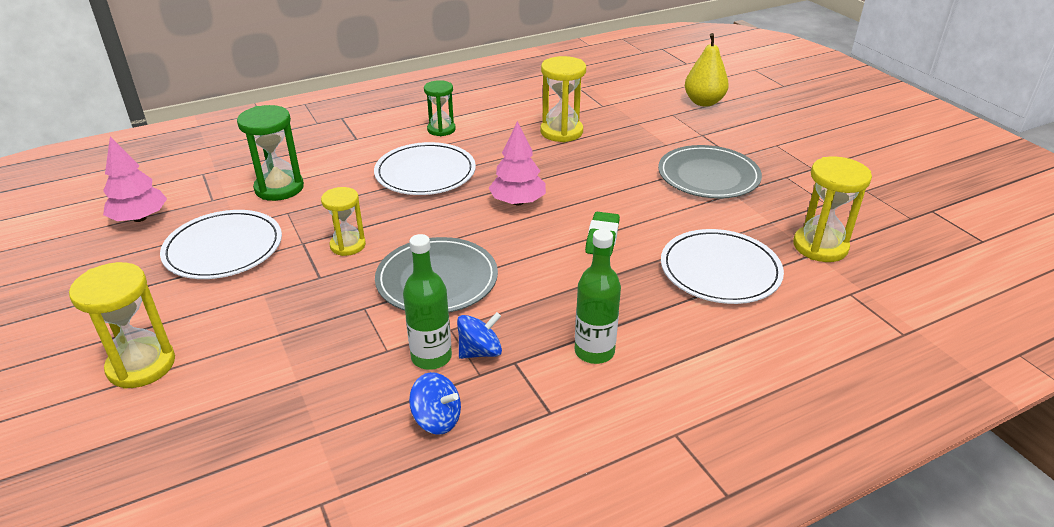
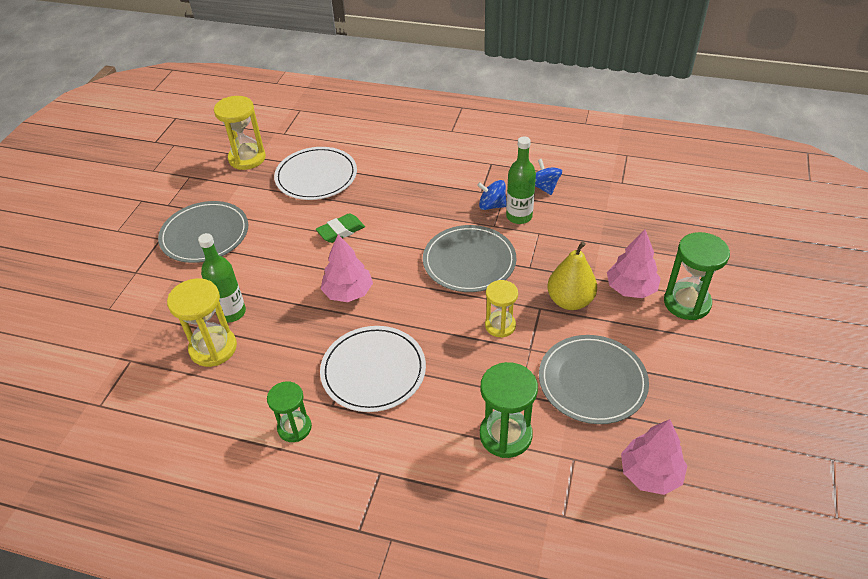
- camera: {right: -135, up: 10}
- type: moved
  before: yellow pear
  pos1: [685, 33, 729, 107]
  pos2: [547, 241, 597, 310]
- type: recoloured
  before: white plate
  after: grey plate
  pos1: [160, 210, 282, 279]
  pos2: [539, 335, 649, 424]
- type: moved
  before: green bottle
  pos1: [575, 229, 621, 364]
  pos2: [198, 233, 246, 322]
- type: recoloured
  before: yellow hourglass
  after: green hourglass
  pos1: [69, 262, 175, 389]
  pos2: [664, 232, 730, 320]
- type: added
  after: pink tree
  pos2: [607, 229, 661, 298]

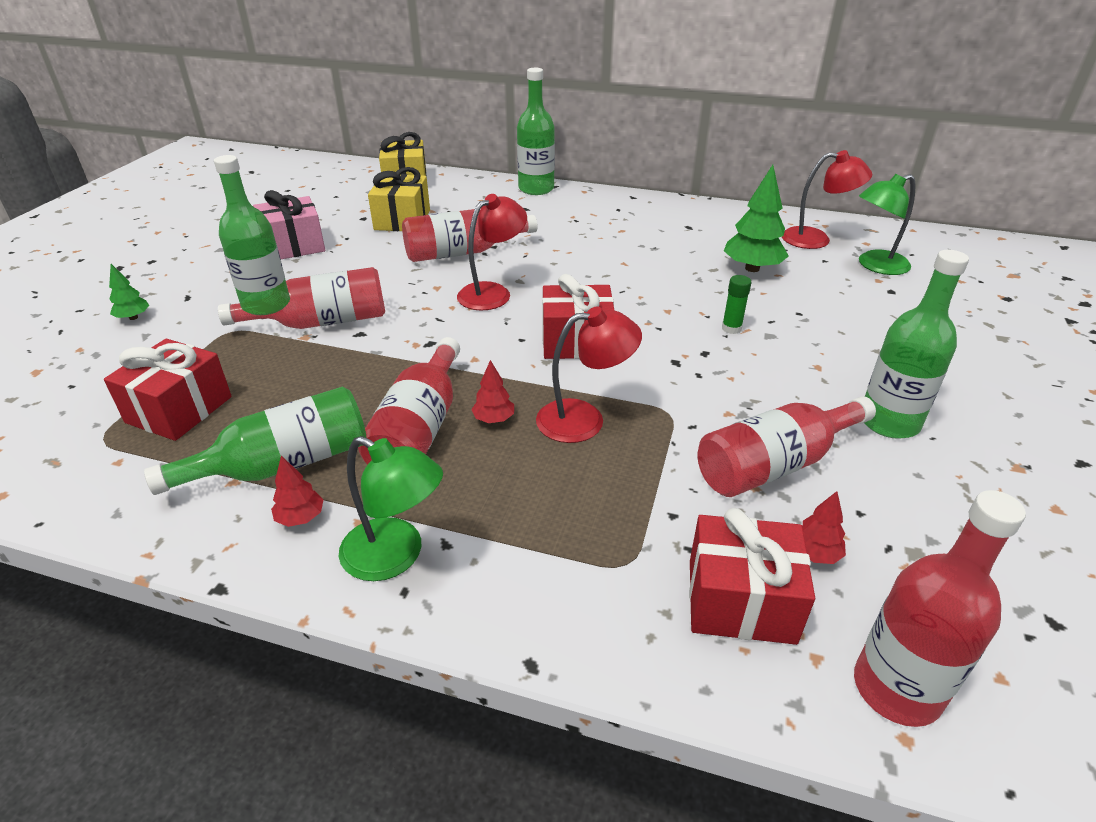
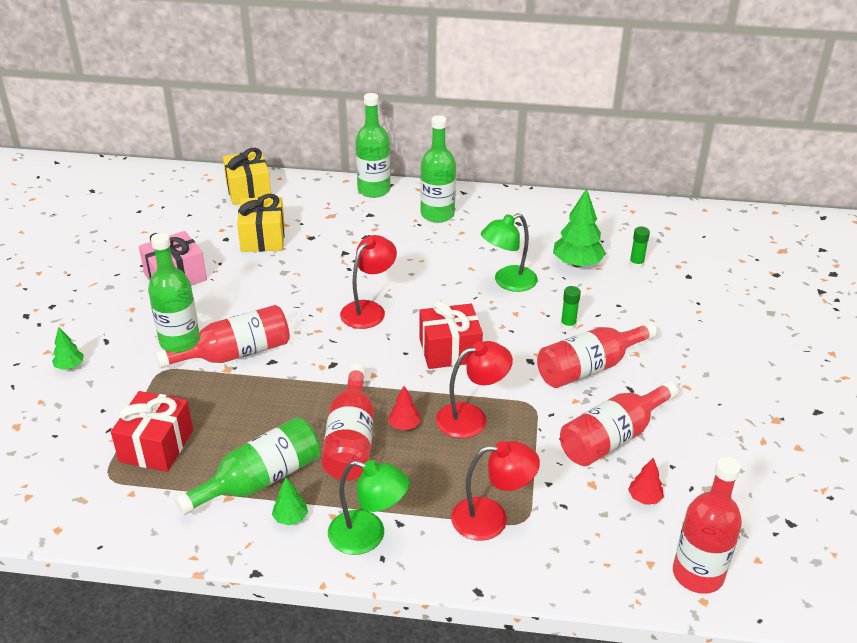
- camera: {right: -10, up: 0}
- type: moved
  before: red lamp
  pos1: [782, 150, 873, 249]
  pos2: [451, 441, 540, 541]
- type: moved
  before: green lamp
  pos1: [859, 174, 915, 275]
  pos2: [481, 213, 538, 292]
- type: moved
  before: red bottle
  pos1: [402, 209, 537, 262]
  pos2: [537, 322, 657, 388]
- type: moved
  before: green bottle
  pos1: [865, 250, 969, 439]
  pos2: [420, 115, 456, 223]
- type: recoloured
  before: red tree
  after: green tree
  pos1: [271, 456, 324, 527]
  pos2: [272, 478, 308, 525]
- type: removed
  before: red gift
  pos1: [689, 508, 815, 645]
- type: added
  after: green glue stick
  pos2: [629, 227, 650, 268]

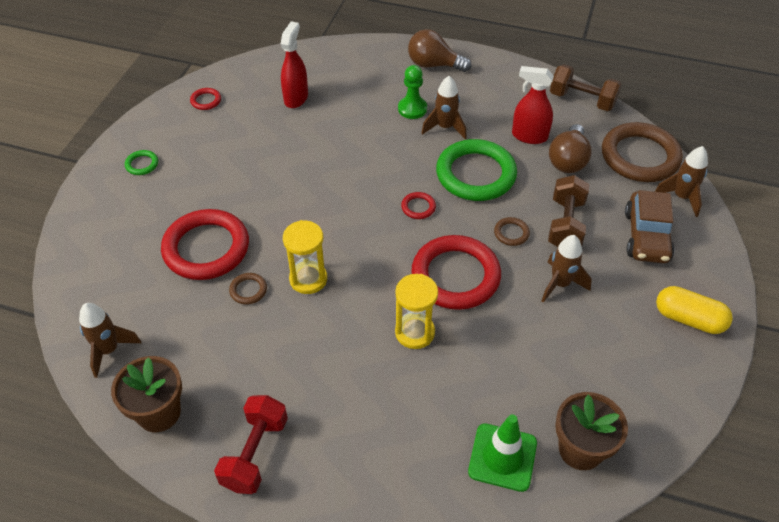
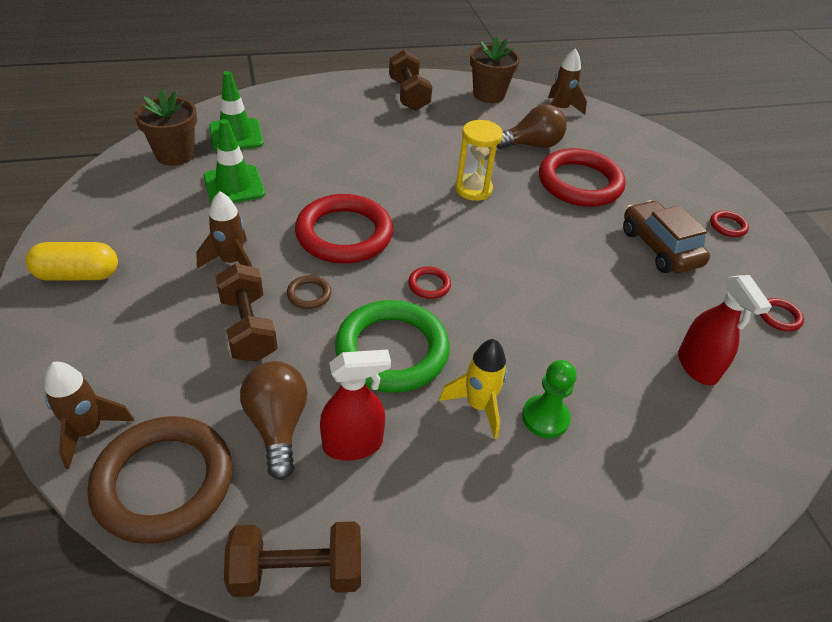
- camera: {right: 145, up: -5}
- type: moved
  before: brown light bulb
  pos1: [408, 29, 471, 72]
  pos2: [496, 104, 567, 149]
- type: recoloured
  before: brown rocket
  after: yellow rocket
  pos1: [421, 76, 467, 139]
  pos2: [439, 339, 507, 439]
- type: recoloured
  before: green ring
  after: red ring
  pos1: [125, 150, 158, 175]
  pos2: [710, 211, 749, 237]
- type: moved
  before: brown car
  pos1: [625, 190, 675, 263]
  pos2: [623, 200, 710, 273]
- type: removed
  before: brown ring
  pos1: [229, 273, 267, 304]
- type: removed
  before: yellow hourglass
  pos1: [395, 274, 438, 349]
- type: recoloured
  before: red dumbbell
  after: brown dumbbell
  pos1: [214, 395, 288, 494]
  pos2: [389, 50, 432, 111]
- type: added
  after: green traffic cone
  pos2: [203, 119, 265, 203]

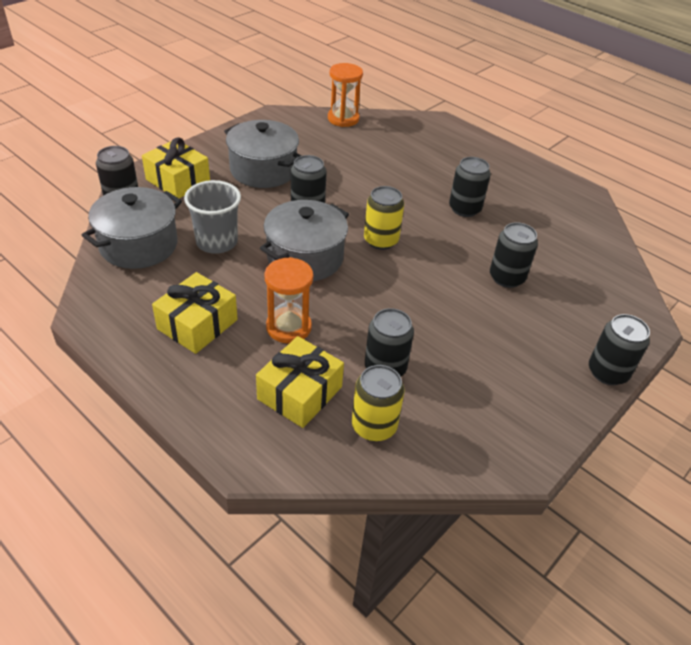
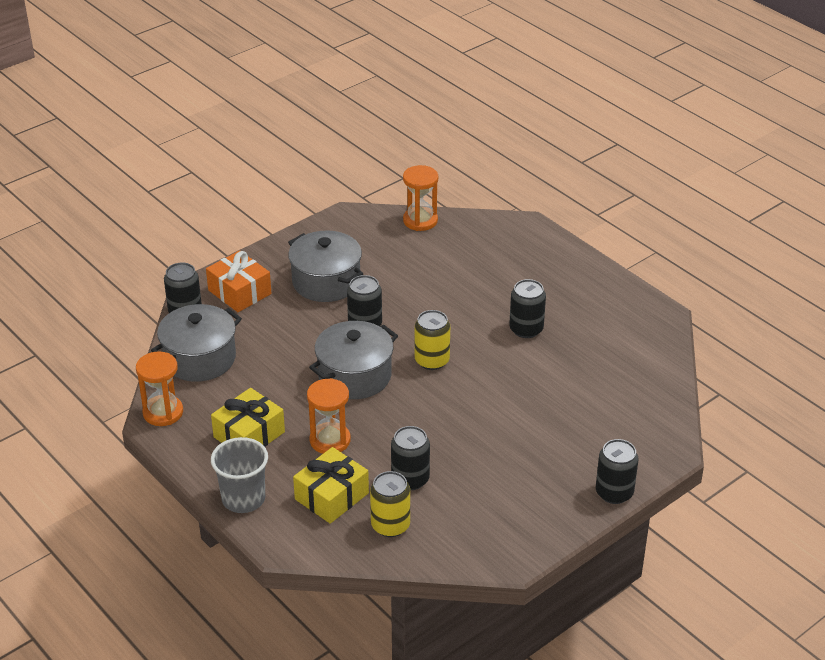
- camera: {right: 10, up: -5}
- type: recoloured
  before: yellow gift
  after: orange gift
  pos1: [142, 137, 210, 198]
  pos2: [206, 250, 271, 312]
- type: moved
  before: grey cup
  pos1: [184, 180, 241, 254]
  pos2: [211, 437, 268, 513]
- type: removed
  before: black can
  pos1: [490, 222, 538, 288]
- type: added
  after: orange hourglass
  pos2: [136, 351, 183, 426]

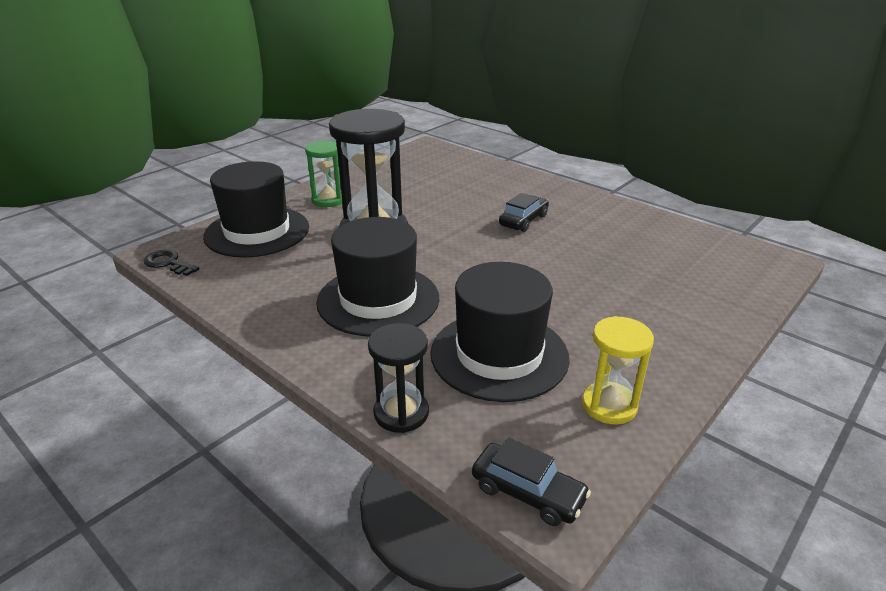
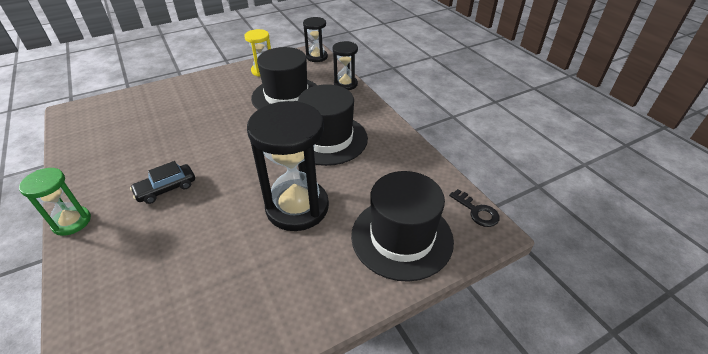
- camera: {right: -160, up: 10}
- type: moved
  before: green hourglass
  pos1: [305, 140, 342, 207]
  pos2: [19, 168, 91, 236]
- type: replaced
  before: black car
  after: black hourglass
  pos1: [472, 437, 591, 526]
  pos2: [303, 17, 328, 62]

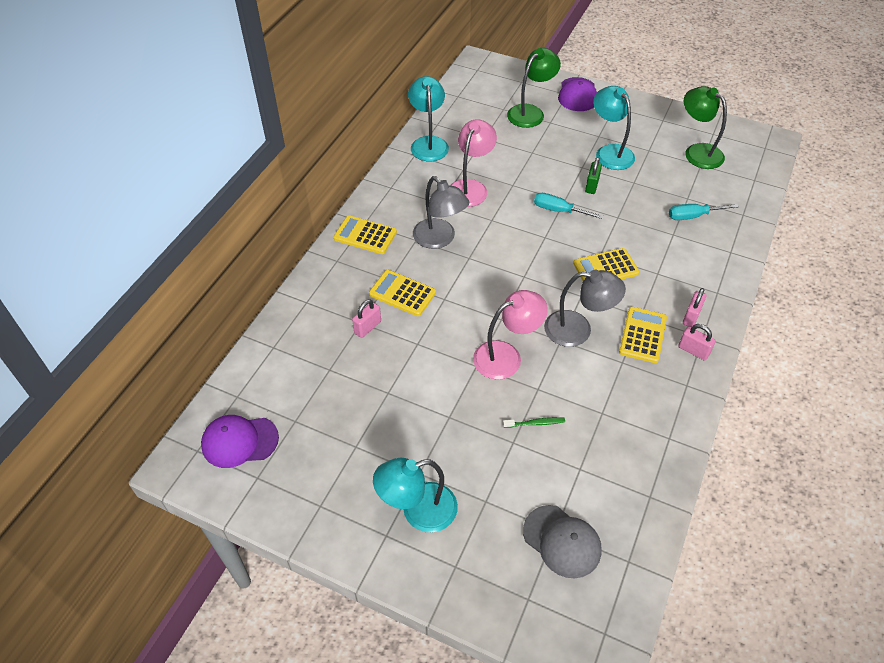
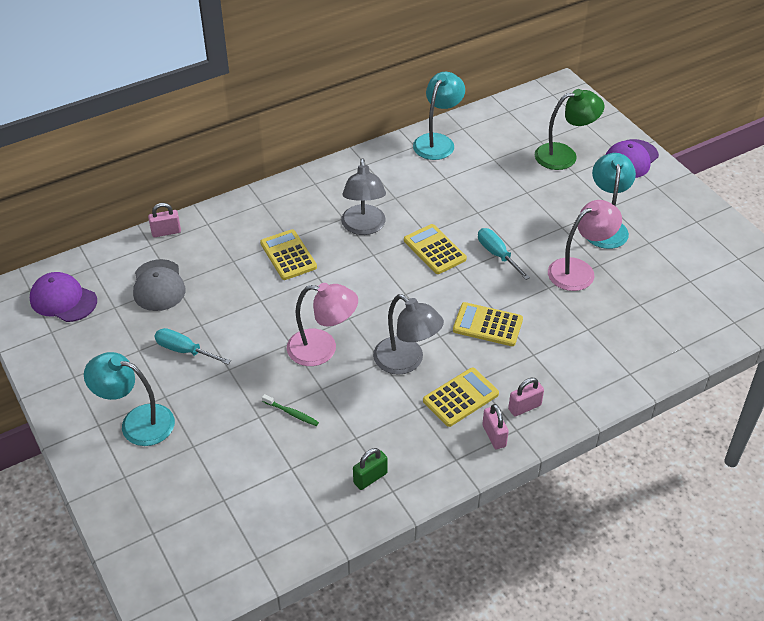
- camera: {right: 35, up: -5}
- type: removed
  before: green lamp
  pos1: [684, 86, 727, 169]
- type: moved
  before: pink lamp
  pos1: [450, 119, 497, 207]
  pos2: [548, 200, 622, 291]
- type: moved
  before: green padlock
  pos1: [585, 157, 602, 194]
  pos2: [353, 448, 388, 490]
- type: moved
  before: turquoise screwdriver
  pos1: [669, 204, 739, 220]
  pos2: [155, 328, 231, 365]
- type: moved
  before: yellow calculator
  pos1: [334, 215, 397, 254]
  pos2: [404, 224, 467, 274]
- type: moved
  before: pink padlock
  pos1: [352, 299, 381, 338]
  pos2: [148, 203, 181, 237]
- type: moved
  before: grey cap
  pos1: [523, 505, 602, 578]
  pos2: [133, 259, 186, 311]

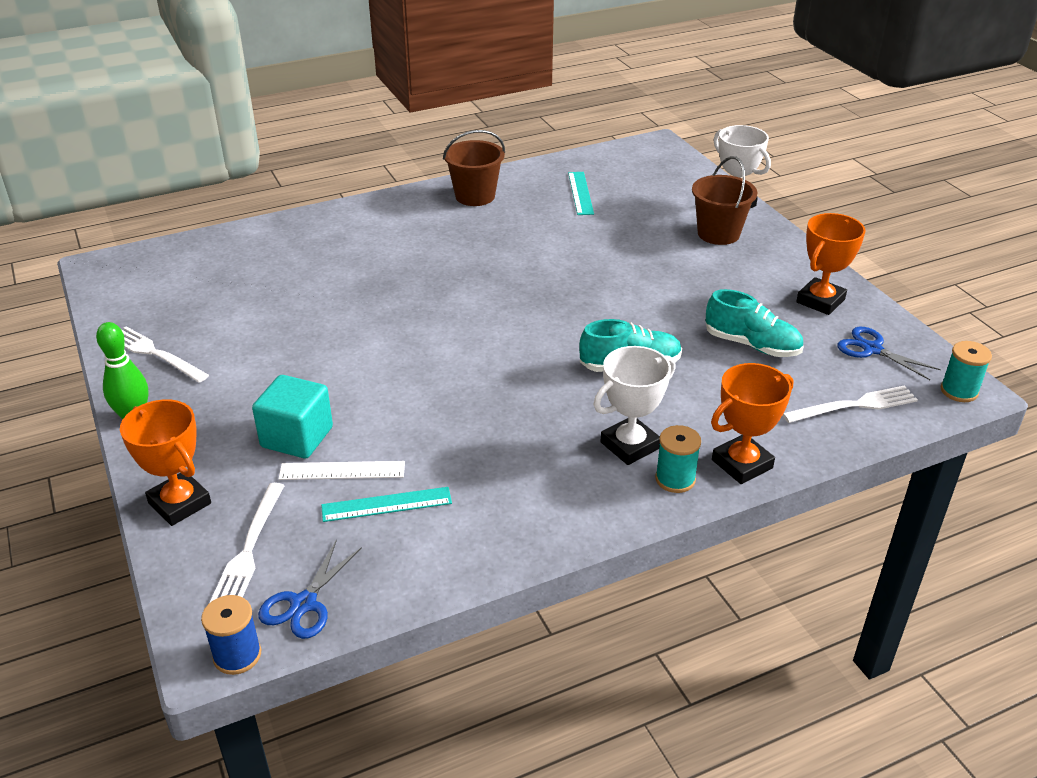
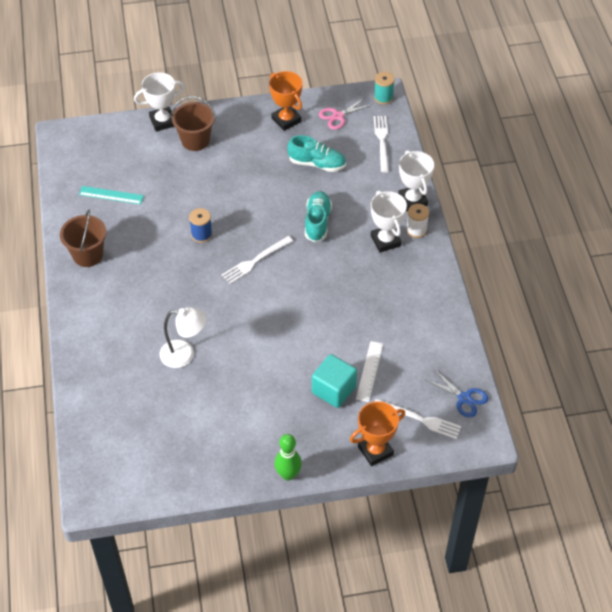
- camera: {right: -75, up: 15}
- type: turned
  before: turquoise shoe
  pos1: [706, 289, 803, 357]
  pos2: [288, 135, 346, 172]
  turn: 60
- type: moved
  before: white fork
  pos1: [121, 327, 209, 383]
  pos2: [222, 236, 293, 284]
- type: recoloured
  before: blue scissors
  after: pink scissors
  pos1: [837, 327, 941, 380]
  pos2: [319, 98, 373, 130]
- type: recoloured
  before: orange trophy
  after: white trophy
  pos1: [711, 363, 794, 484]
  pos2: [398, 150, 434, 211]
- type: recoloured
  before: turquoise spool
  after: white spool
  pos1: [655, 425, 701, 493]
  pos2: [406, 204, 429, 238]
- type: removed
  before: turquoise ruler
  pos1: [321, 487, 452, 522]
- type: moved
  before: blue spool
  pos1: [201, 595, 261, 675]
  pos2: [189, 208, 212, 243]
- type: added
  after: white lamp
  pos2: [159, 307, 206, 368]

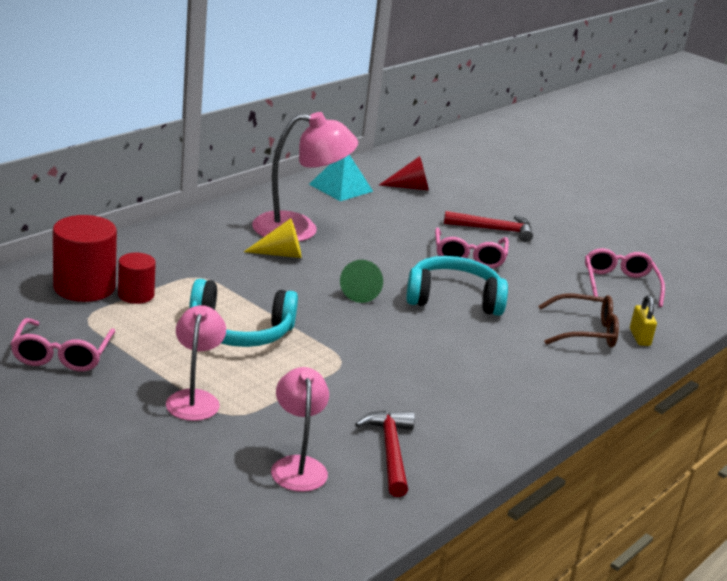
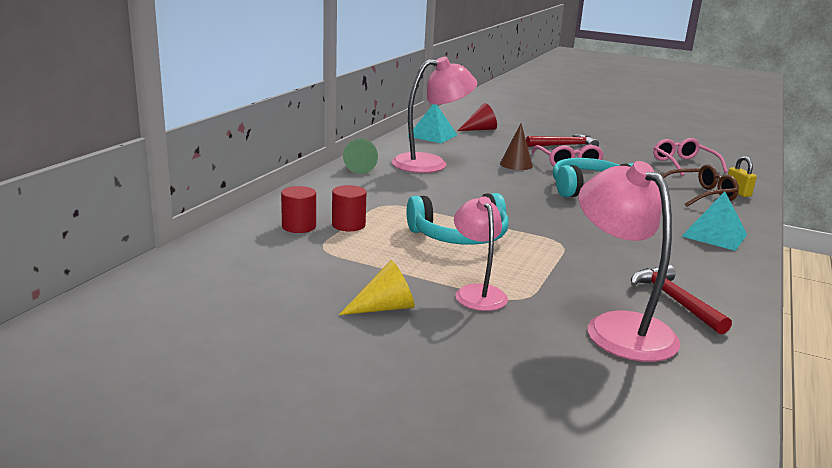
- camera: {right: -15, up: -5}
- type: resized
  before: red cylinder
  pos1: [53, 215, 117, 302]
  pos2: [281, 186, 316, 233]
  scale: 0.59
- type: moved
  before: yellow cone
  pos1: [244, 218, 301, 258]
  pos2: [339, 260, 415, 315]
- type: moved
  before: green cone
  pos1: [340, 260, 383, 303]
  pos2: [343, 139, 378, 174]
- type: removed
  before: pink glasses
  pos1: [10, 318, 115, 371]
- type: resized
  before: pink lamp
  pos1: [271, 367, 329, 492]
  pos2: [579, 161, 680, 362]
  scale: 1.59
- type: added
  after: brown cone
  pos2: [500, 123, 533, 170]
- type: added
  after: turquoise pyramid
  pos2: [682, 192, 747, 251]

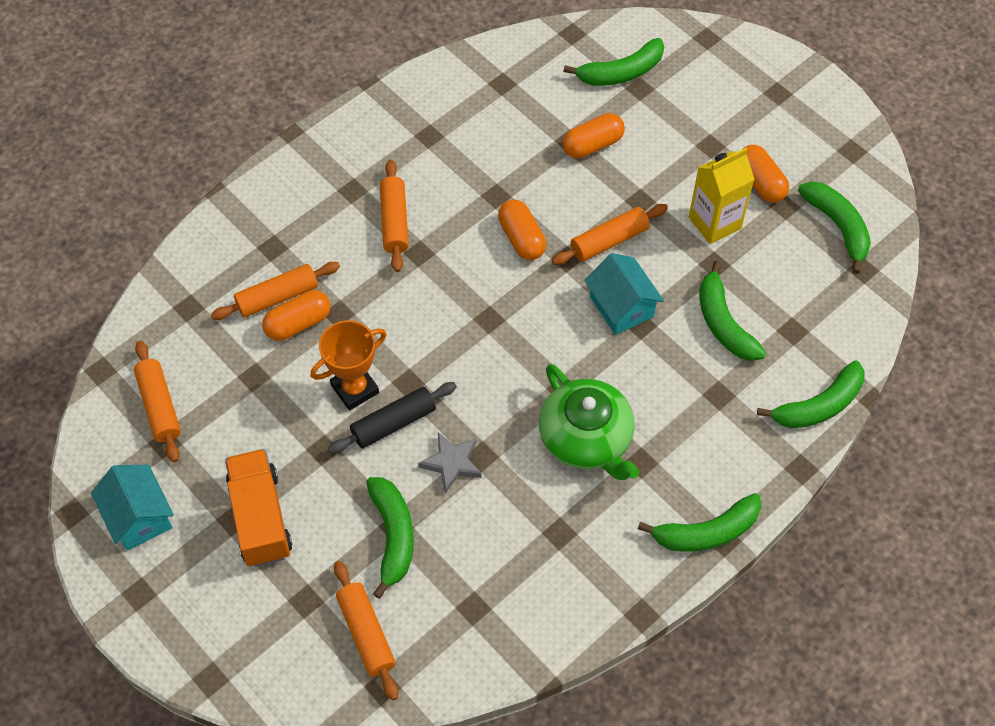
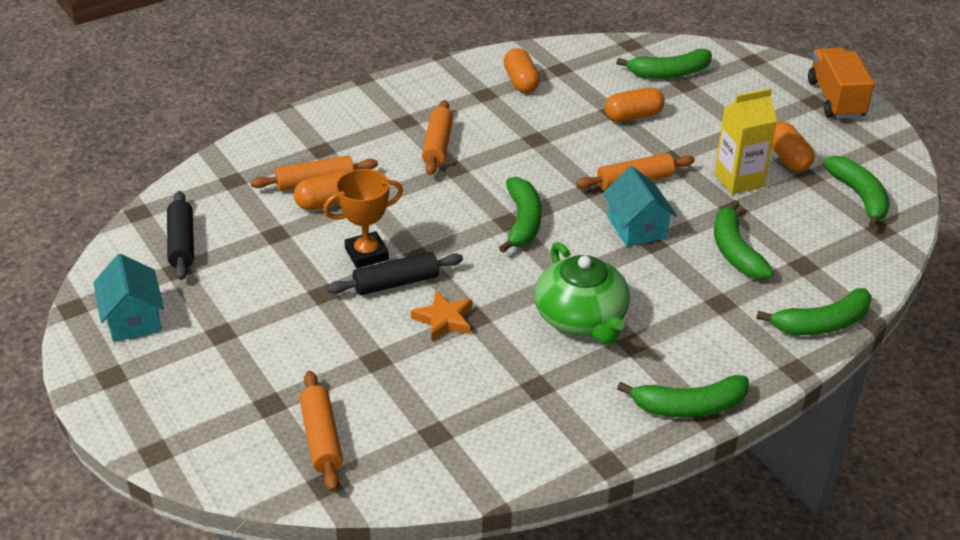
- camera: {right: 10, up: -20}
- type: moved
  before: orange capsule
  pos1: [498, 200, 546, 260]
  pos2: [503, 48, 540, 93]
- type: recoloured
  before: orange rolling pin
  after: black rolling pin
  pos1: [134, 341, 181, 462]
  pos2: [167, 191, 194, 280]
- type: recoloured
  before: grey star
  after: orange star
  pos1: [418, 432, 482, 493]
  pos2: [411, 291, 472, 341]
- type: moved
  before: orange truck
  pos1: [225, 449, 292, 567]
  pos2: [808, 48, 874, 119]
- type: moved
  before: green banana
  pos1: [366, 477, 414, 599]
  pos2: [499, 177, 542, 253]

